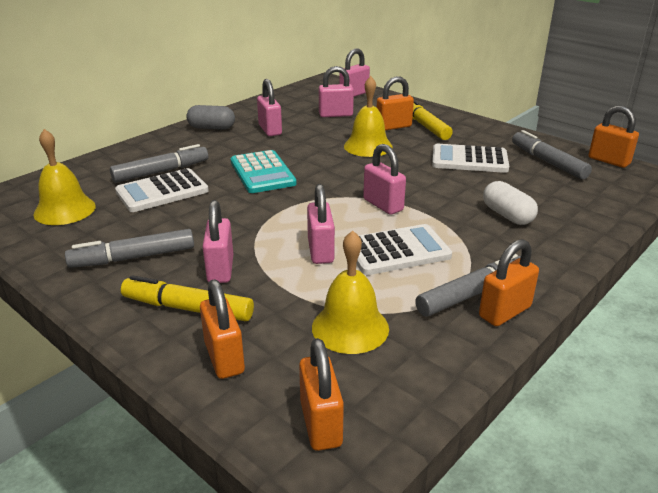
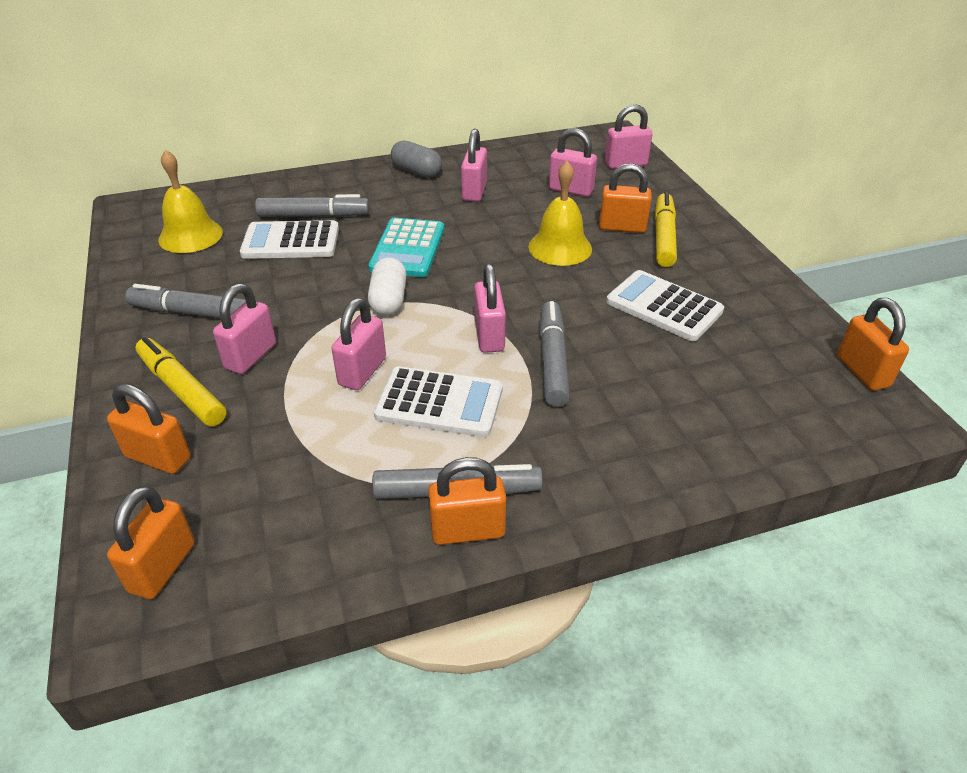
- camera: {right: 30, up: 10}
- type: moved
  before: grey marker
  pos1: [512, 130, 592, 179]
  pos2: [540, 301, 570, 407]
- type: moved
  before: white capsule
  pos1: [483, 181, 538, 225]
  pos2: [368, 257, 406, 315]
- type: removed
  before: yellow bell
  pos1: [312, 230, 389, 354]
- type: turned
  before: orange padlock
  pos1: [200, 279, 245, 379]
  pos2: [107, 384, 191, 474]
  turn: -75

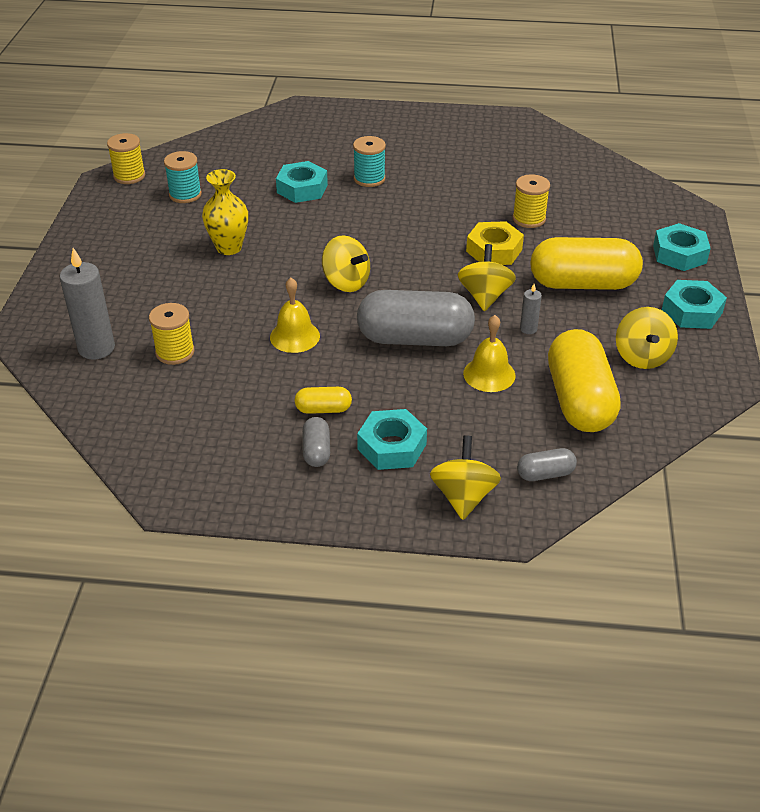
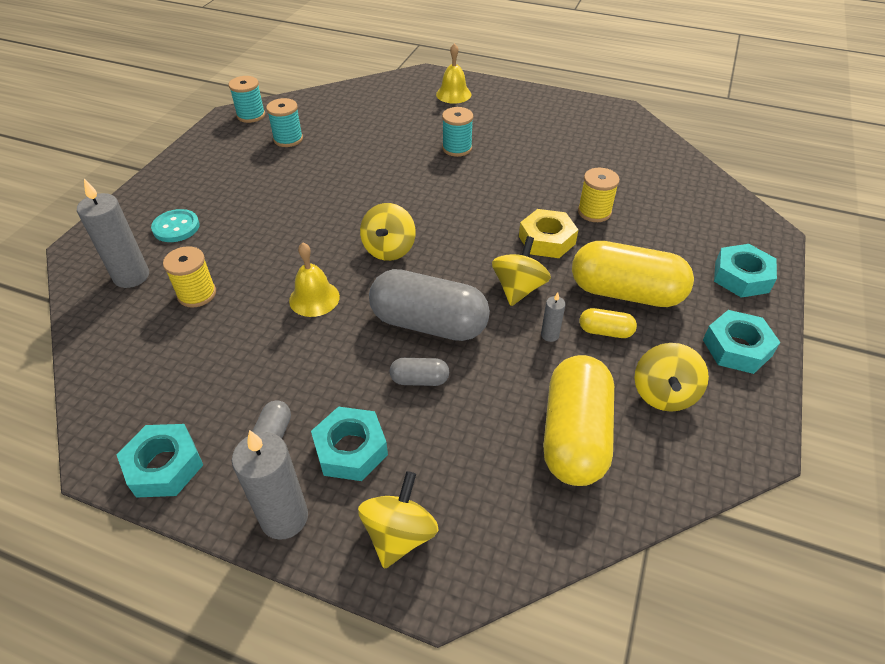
- camera: {right: 15, up: 5}
- type: recoloured
  before: yellow spool
  after: turquoise spool
  pos1: [107, 133, 145, 184]
  pos2: [229, 76, 265, 123]
- type: moved
  before: turquoise nut
  pos1: [276, 161, 328, 203]
  pos2: [117, 424, 203, 498]
- type: removed
  before: yellow vase
  pos1: [202, 169, 248, 255]
- type: turned
  before: yellow spinning top
  pos1: [322, 235, 370, 292]
  pos2: [360, 203, 416, 261]
  turn: 45
- type: moved
  before: yellow bell
  pos1: [463, 315, 516, 392]
  pos2: [436, 43, 471, 104]
- type: moved
  before: yellow capsule
  pos1: [295, 387, 352, 414]
  pos2: [580, 308, 637, 338]
- type: moved
  before: grey capsule
  pos1: [517, 448, 577, 481]
  pos2: [390, 358, 449, 386]
- type: added
  after: turquoise button
  pos2: [151, 209, 200, 242]
- type: added
  after: grey candle
  pos2: [232, 430, 308, 540]

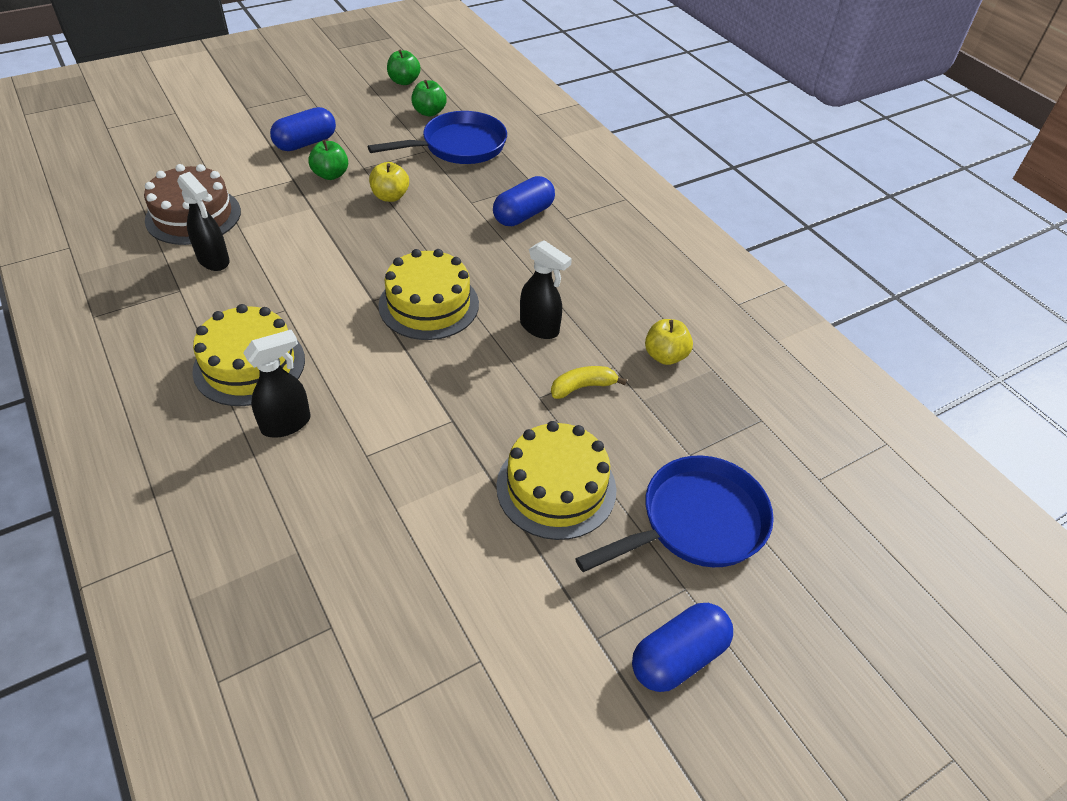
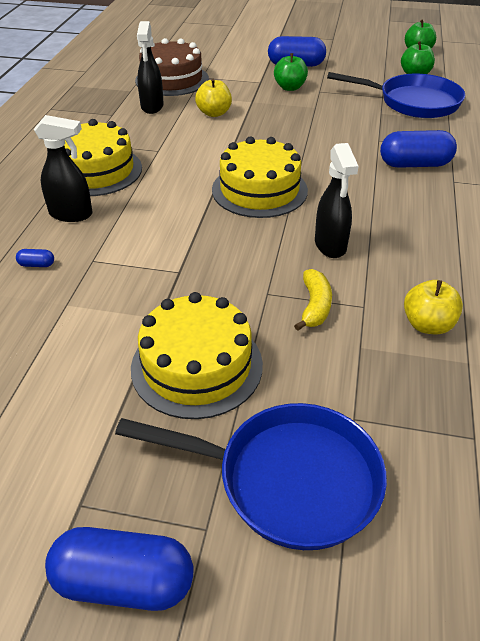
- camera: {right: 45, up: -5}
- type: moved
  before: yellow apple
  pos1: [369, 162, 409, 202]
  pos2: [195, 79, 232, 117]
- type: turned
  before: yellow banana
  pos1: [551, 366, 627, 399]
  pos2: [294, 269, 332, 331]
  turn: 75
- type: added
  after: blue capsule
  pos2: [16, 249, 54, 267]

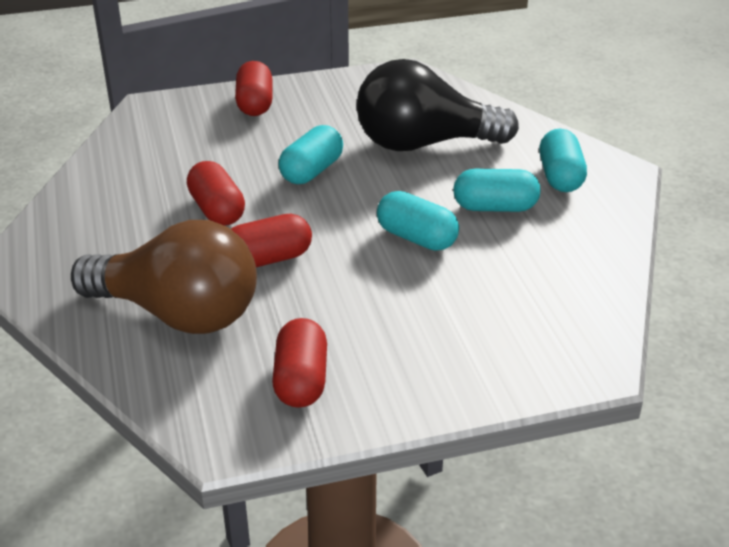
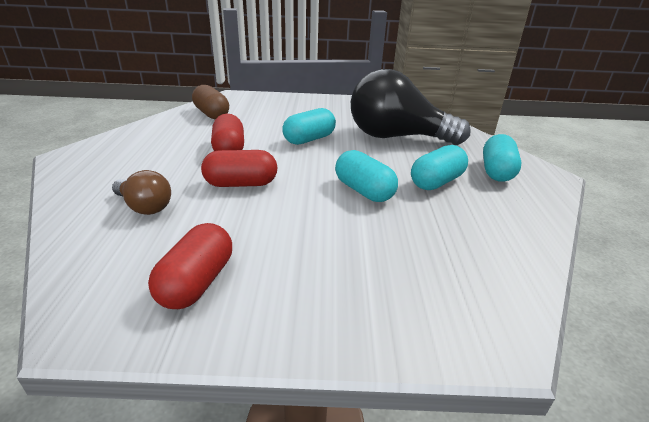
- camera: {right: 15, up: -5}
- type: removed
  before: red capsule
  pos1: [235, 61, 273, 116]
- type: turned
  before: turquoise capsule
  pos1: [453, 169, 540, 212]
  pos2: [411, 145, 468, 190]
  turn: -60
- type: resized
  before: brown light bulb
  pos1: [71, 220, 257, 334]
  pos2: [112, 170, 171, 215]
  scale: 0.47
- type: added
  after: brown capsule
  pos2: [192, 85, 229, 119]

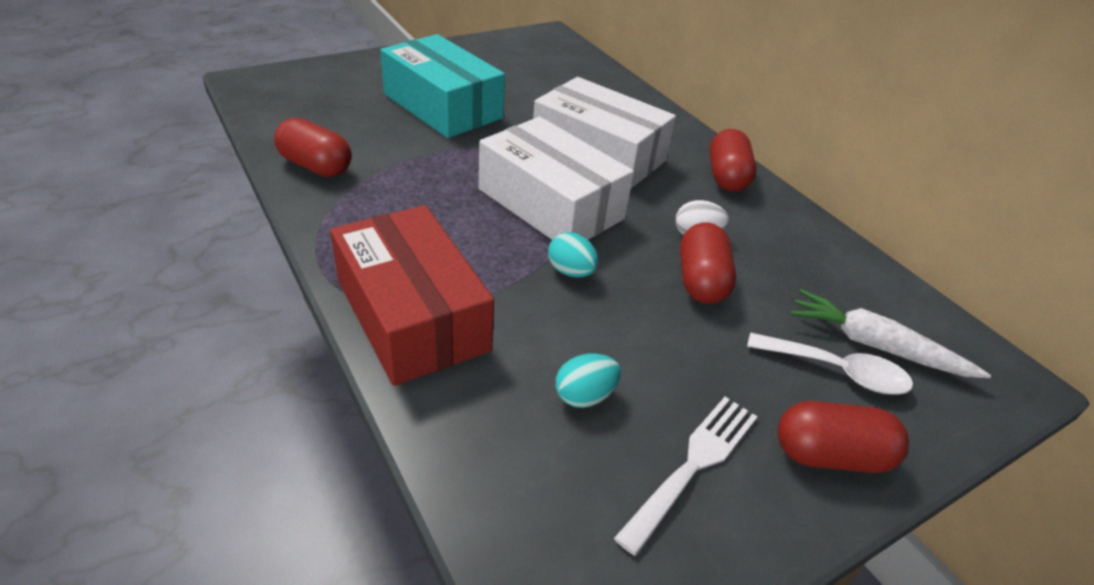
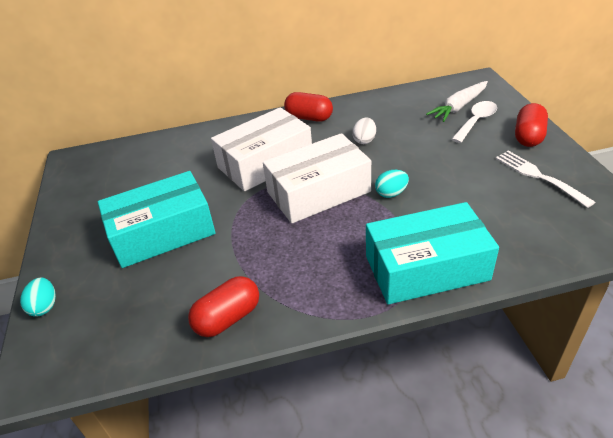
- camera: {right: -65, up: 0}
- type: recoloured
  before: red box
  after: turquoise box
  pos1: [330, 205, 494, 386]
  pos2: [366, 202, 499, 304]
- type: removed
  before: red capsule
  pos1: [680, 223, 736, 304]
- type: moved
  before: turquoise egg
  pos1: [556, 354, 621, 408]
  pos2: [20, 278, 56, 317]

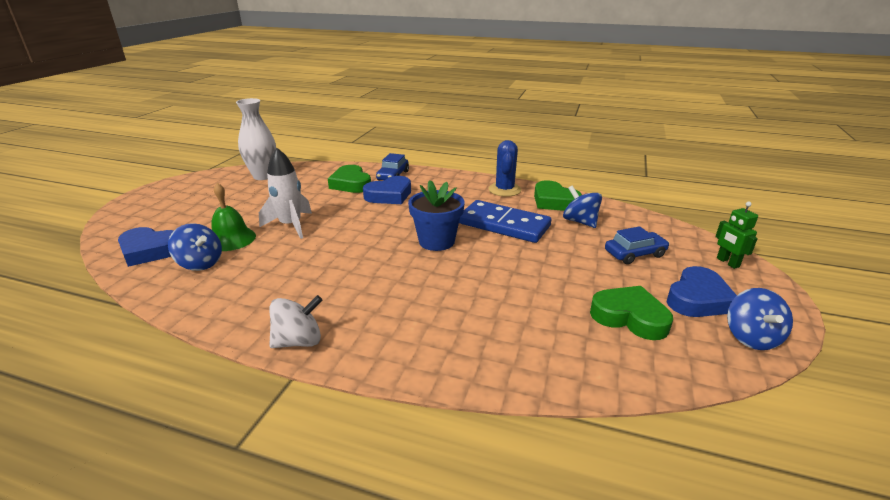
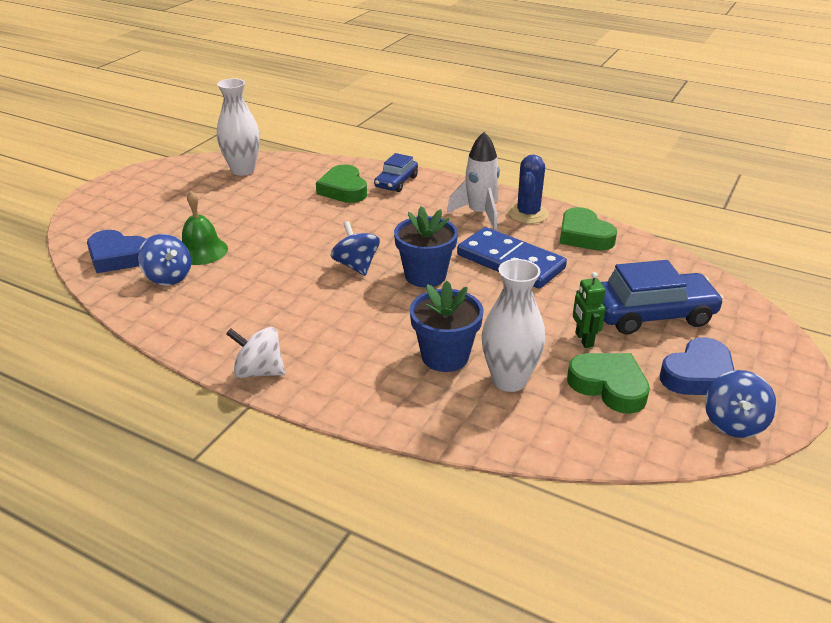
- camera: {right: 10, up: 5}
- type: moved
  before: white rocket
  pos1: [259, 148, 312, 239]
  pos2: [447, 132, 500, 230]
- type: removed
  before: blue heart
  pos1: [363, 176, 411, 204]
- type: moved
  before: blue spinning top
  pos1: [563, 185, 602, 228]
  pos2: [330, 221, 380, 276]
- type: moved
  before: green robot
  pos1: [715, 202, 758, 269]
  pos2: [573, 272, 606, 348]
- type: resized
  before: blue car
  pos1: [605, 226, 670, 264]
  pos2: [601, 260, 724, 334]
  scale: 1.7
- type: turned
  before: white spinning top
  pos1: [269, 295, 322, 348]
  pos2: [226, 327, 285, 378]
  turn: -150
- type: added
  after: white vase
  pos2: [482, 259, 545, 392]
- type: added
  after: blue flower pot
  pos2: [410, 281, 484, 372]

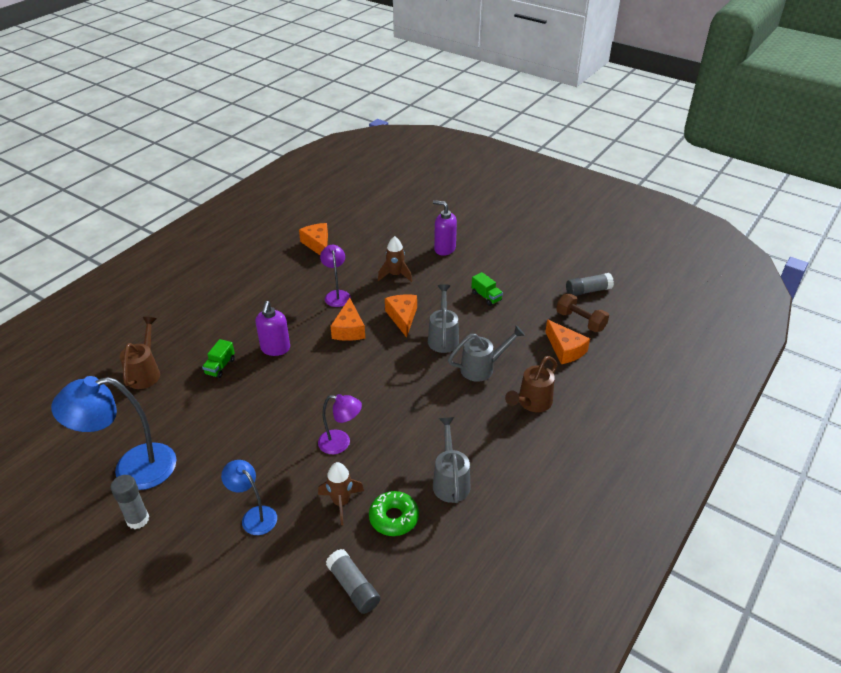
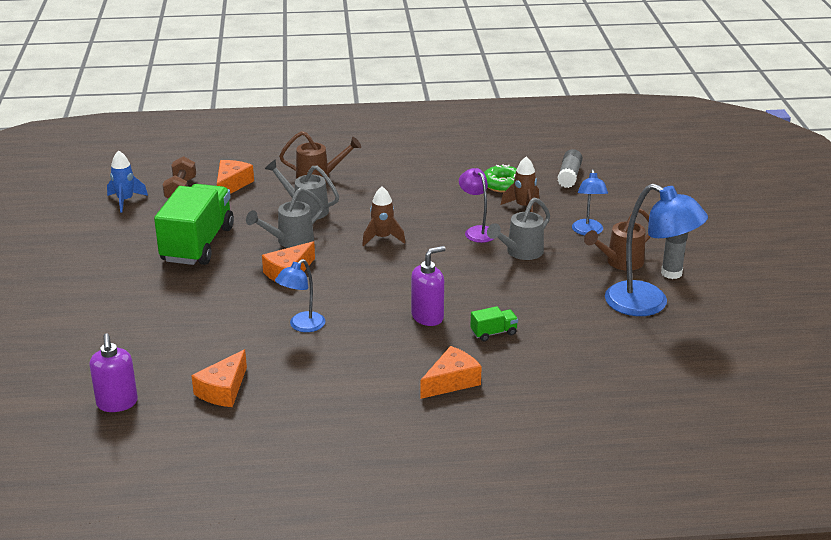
- camera: {right: -130, up: -10}
- type: moved
  before: purple soap dispenser
  pos1: [433, 200, 457, 256]
  pos2: [89, 333, 138, 412]
- type: moved
  before: brown rocket
  pos1: [378, 236, 412, 282]
  pos2: [362, 186, 406, 246]
- type: recoloured
  before: purple lamp
  after: blue lamp
  pos1: [320, 245, 351, 307]
  pos2: [275, 259, 325, 332]
- type: resized
  before: green truck
  pos1: [471, 272, 503, 306]
  pos2: [154, 184, 234, 265]
  scale: 2.49
- type: replaced
  before: grey glue stick
  after: blue rocket
  pos1: [566, 273, 614, 296]
  pos2: [107, 150, 148, 213]
- type: moved
  before: orange cheese
  pos1: [330, 298, 365, 341]
  pos2: [420, 346, 482, 399]
- type: moved
  before: brown watering can
  pos1: [120, 317, 160, 389]
  pos2: [584, 209, 650, 271]
- type: moved
  before: grey watering can
  pos1: [433, 417, 471, 503]
  pos2: [487, 197, 550, 260]

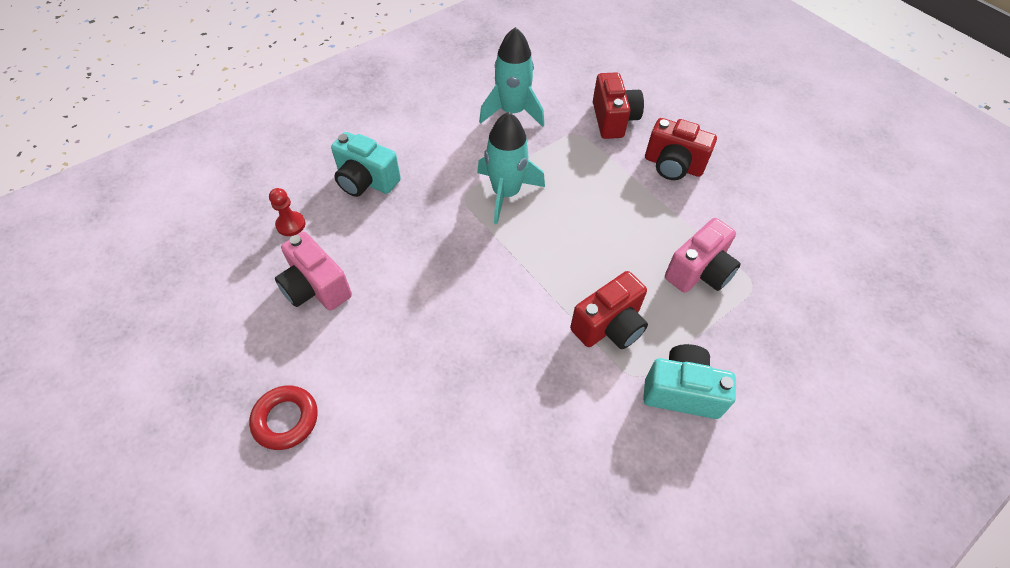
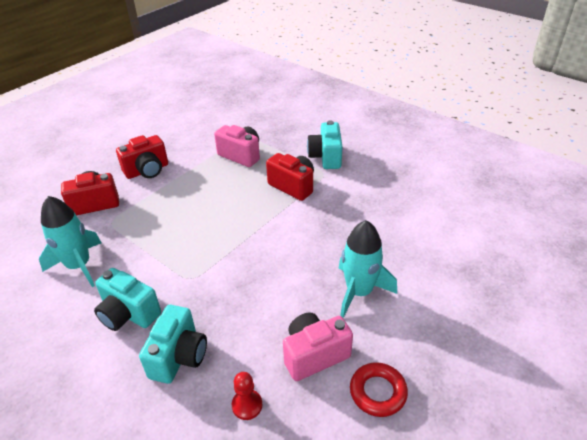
- camera: {right: -100, up: -15}
- type: moved
  before: turquoise rocket
  pos1: [477, 112, 545, 224]
  pos2: [339, 220, 397, 318]
- type: turned
  before: red camera
  pos1: [645, 118, 717, 180]
  pos2: [116, 135, 168, 179]
  turn: 45
- type: turned
  before: pink camera
  pos1: [275, 232, 352, 311]
  pos2: [283, 312, 353, 381]
  turn: -150
- type: moved
  before: red ring
  pos1: [249, 385, 318, 450]
  pos2: [350, 362, 408, 417]
- type: added
  after: turquoise camera
  pos2: [94, 268, 161, 331]

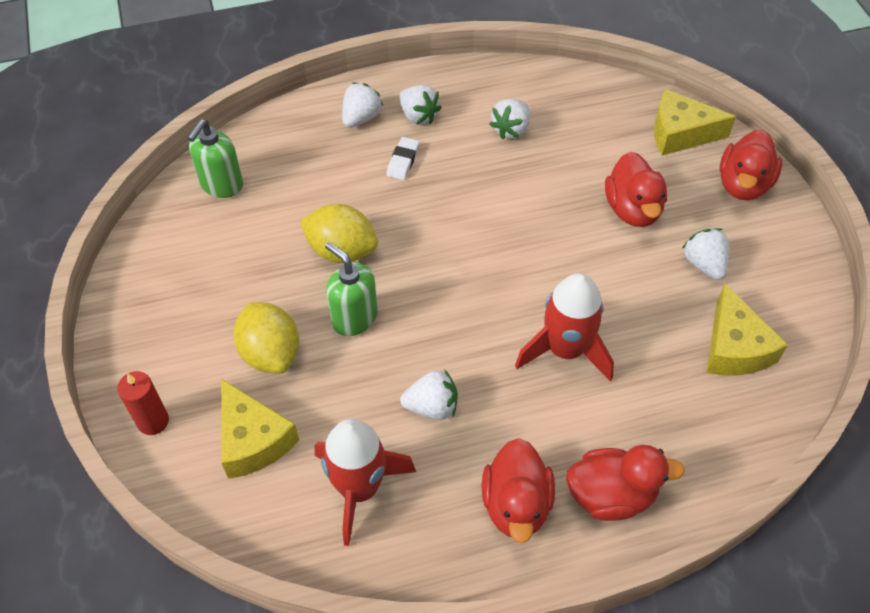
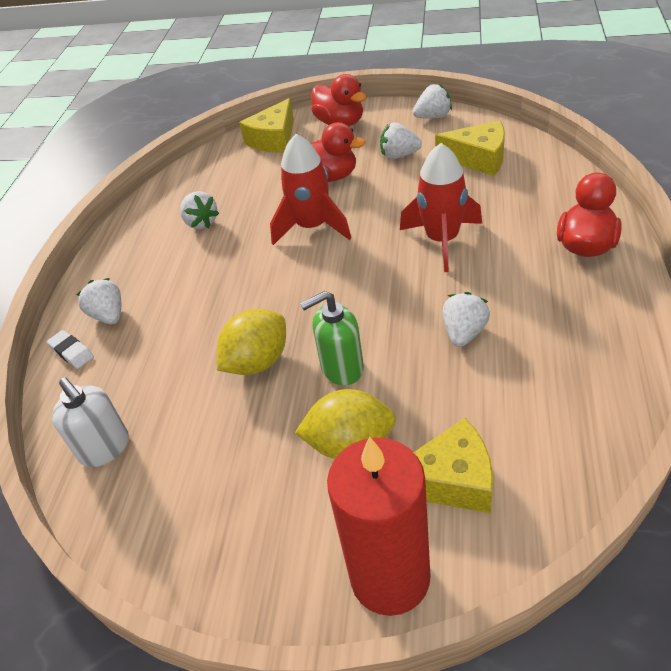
- camera: {right: -60, up: -10}
- type: moved
  before: white strawberry
  pos1: [399, 85, 442, 125]
  pos2: [413, 84, 452, 119]
- type: recoloured
  before: green soap dispenser
  after: white soap dispenser
  pos1: [187, 119, 243, 198]
  pos2: [52, 377, 129, 467]
- type: moved
  before: white eraser
  pos1: [386, 137, 420, 180]
  pos2: [47, 330, 94, 369]
- type: resized
  before: red candle
  pos1: [117, 371, 169, 435]
  pos2: [327, 436, 430, 616]
  scale: 2.05
- type: moved
  before: red rocket
  pos1: [315, 419, 416, 546]
  pos2: [270, 134, 351, 245]
- type: removed
  before: red duck
  pos1: [482, 438, 555, 543]

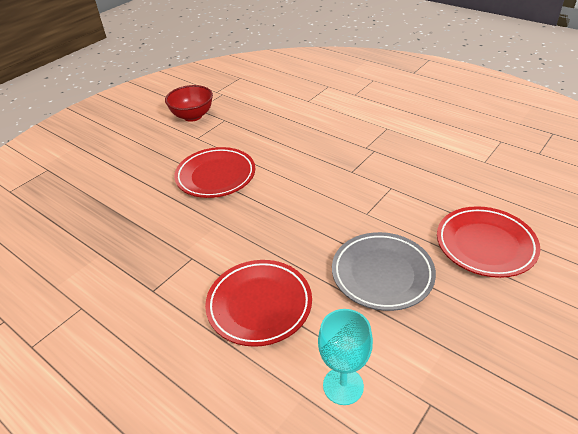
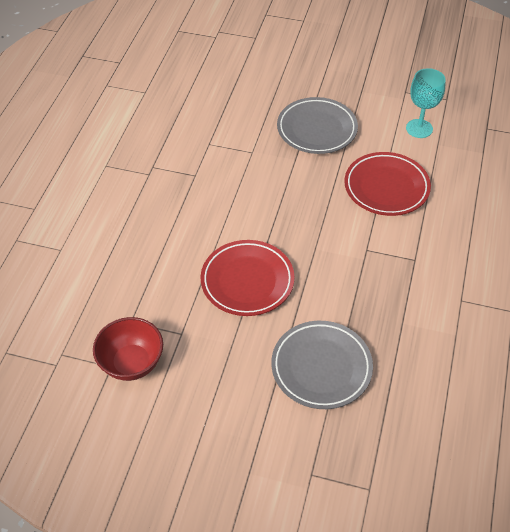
- camera: {right: -115, up: 10}
- type: removed
  before: red plate
  pos1: [437, 206, 540, 278]
- type: added
  after: grey plate
  pos2: [271, 321, 373, 409]

